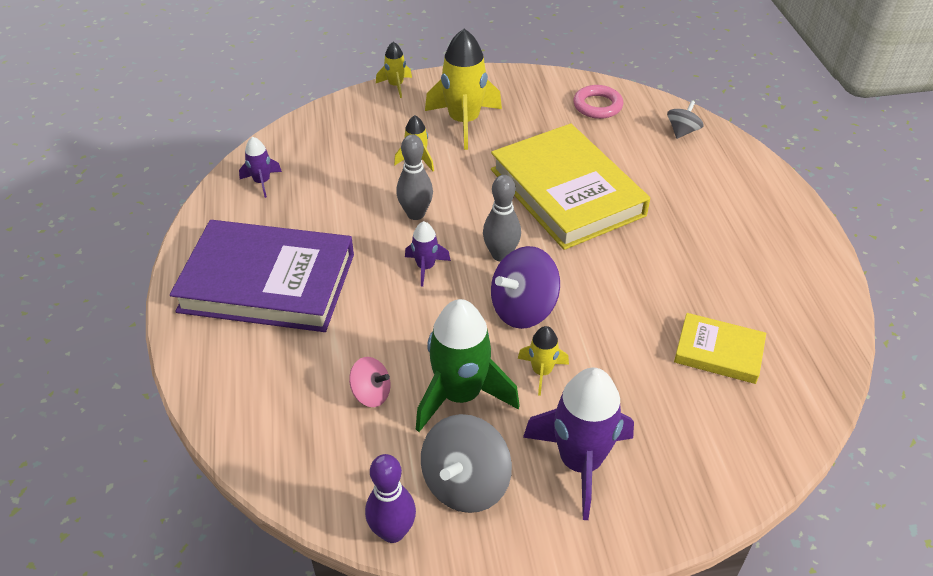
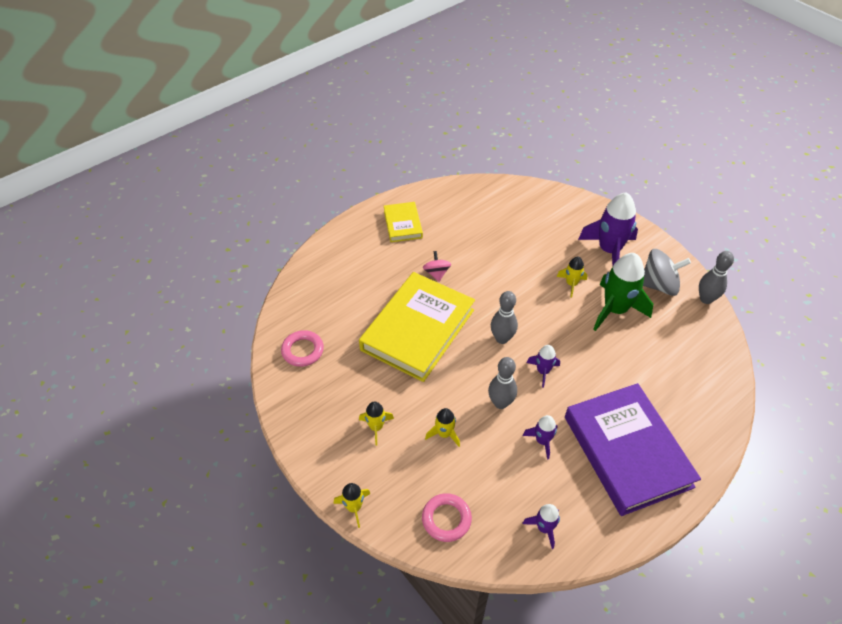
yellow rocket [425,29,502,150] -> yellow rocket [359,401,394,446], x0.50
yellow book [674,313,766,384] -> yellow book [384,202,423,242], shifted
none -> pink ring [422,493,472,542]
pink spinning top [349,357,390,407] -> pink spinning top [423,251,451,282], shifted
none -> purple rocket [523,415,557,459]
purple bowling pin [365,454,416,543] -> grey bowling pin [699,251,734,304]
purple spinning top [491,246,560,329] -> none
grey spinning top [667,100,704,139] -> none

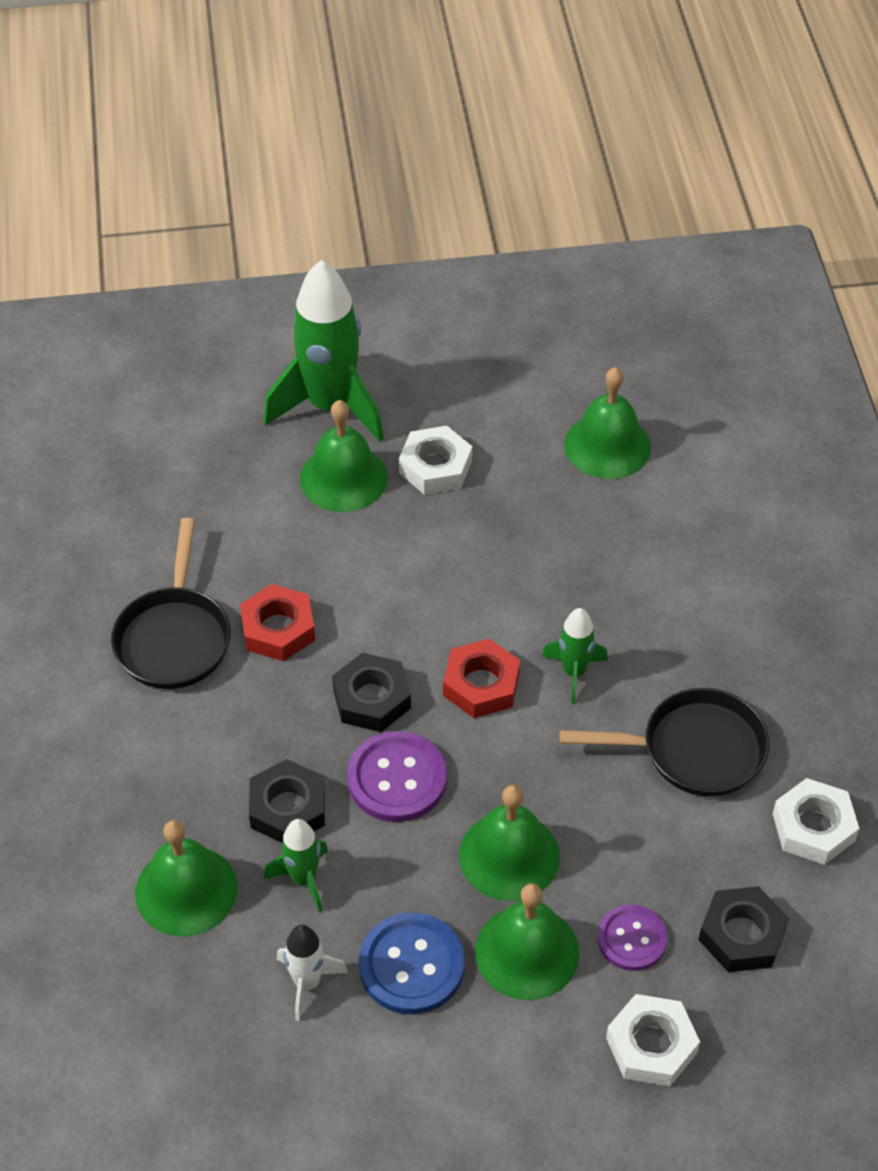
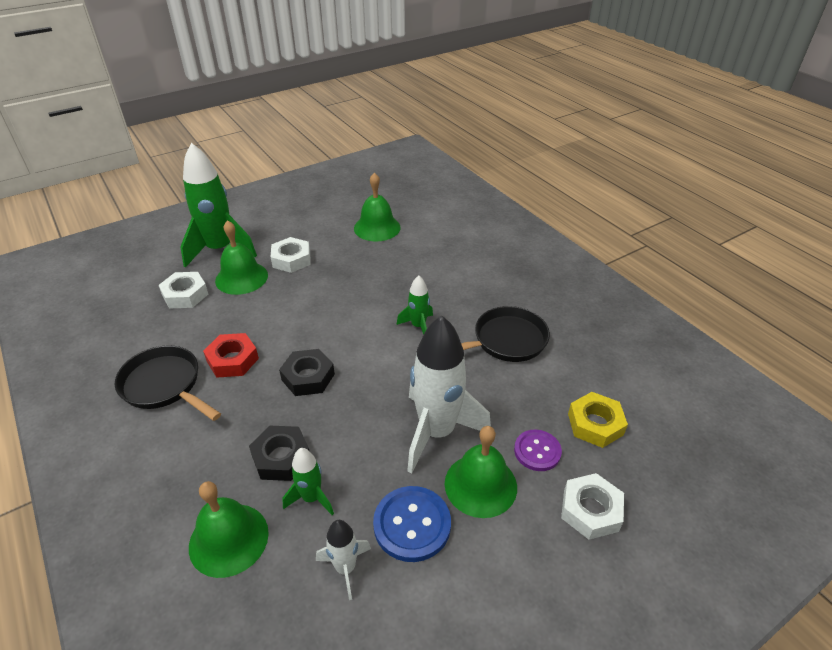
black pan [111,518,231,689] -> black pan [115,345,221,421], 150 degrees clockwise
white nut [773,778,859,865] -> white nut [158,272,208,309], shifted
green bell [459,785,560,901] -> white rocket [407,316,491,474]
black nut [699,886,789,972] -> yellow nut [568,392,628,448]
purple button [347,731,447,822] -> none
red nut [443,639,520,718] -> none

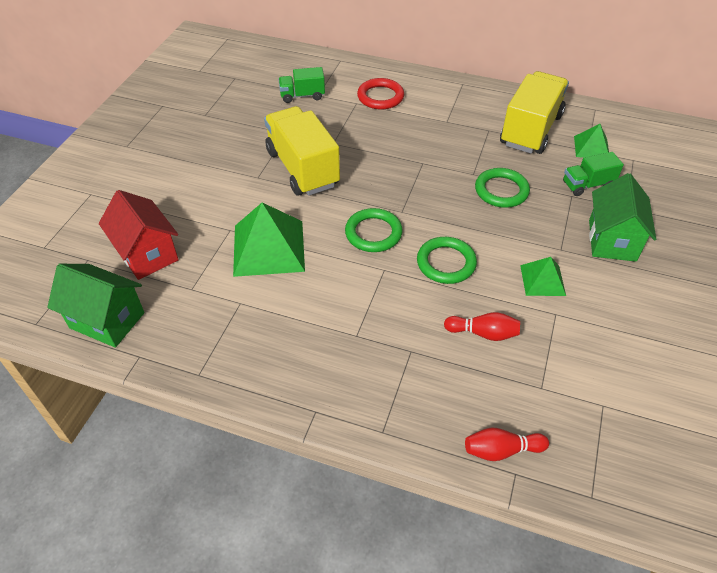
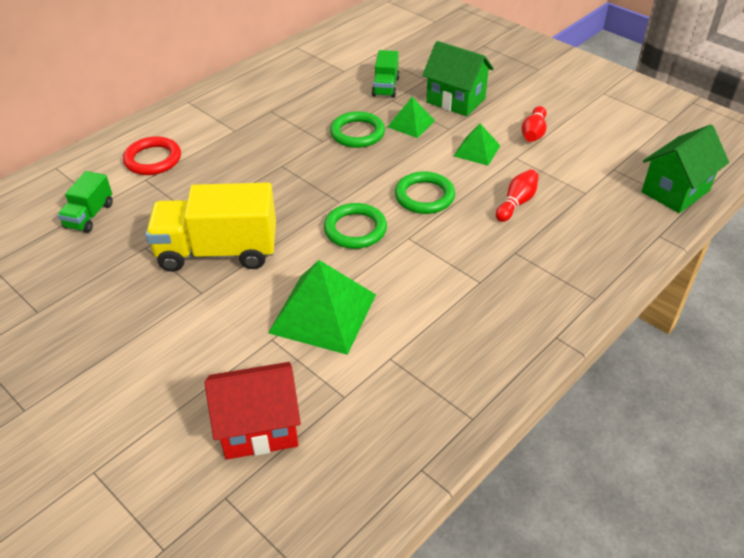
green pyramid [574,124,609,158] -> green pyramid [387,97,435,138], shifted
red bowling pin [465,428,549,461] -> red bowling pin [522,106,547,142], shifted
green house [47,264,144,348] -> green house [641,124,729,213], shifted
yellow truck [500,71,569,154] -> none

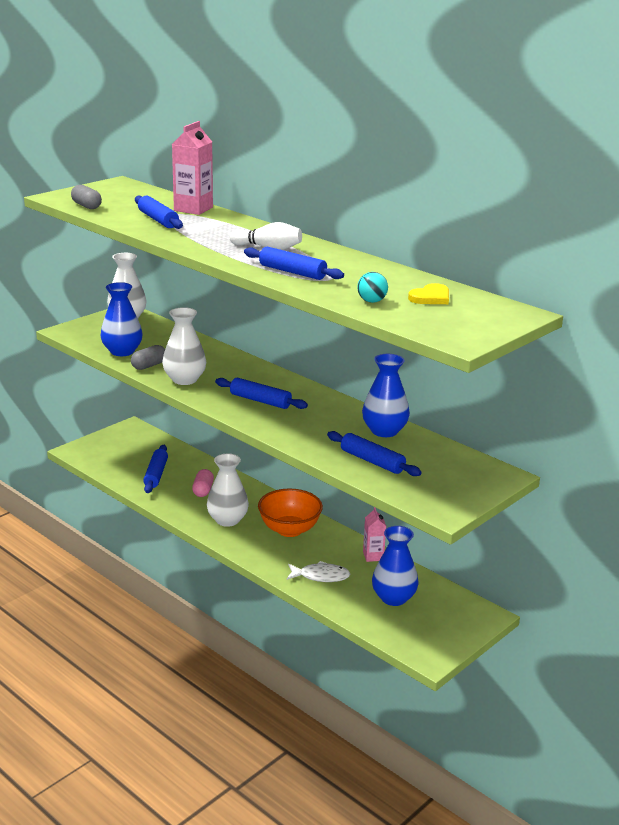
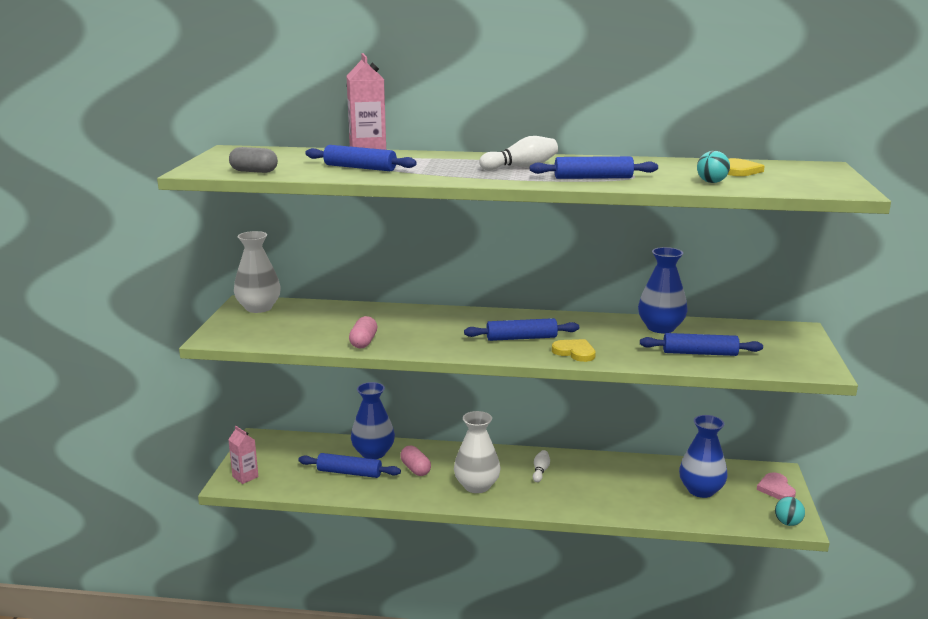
pink carton [363,507,386,562] -> pink carton [228,426,259,484], shifted
blue rolling pin [143,445,168,493] -> blue rolling pin [298,453,401,478], 45 degrees counterclockwise
grey capsule [131,345,165,370] -> pink capsule [349,316,377,348]
blue vase [100,282,143,356] -> blue vase [351,382,395,459], shifted
orange bowl [258,489,323,537] -> white bowling pin [533,450,550,482]
none -> yellow heart [552,339,596,362]
none -> pink heart [757,472,796,500]
none -> turquoise ball [775,497,805,526]
white vase [162,307,206,385] -> none
white fish [287,561,350,582] -> none

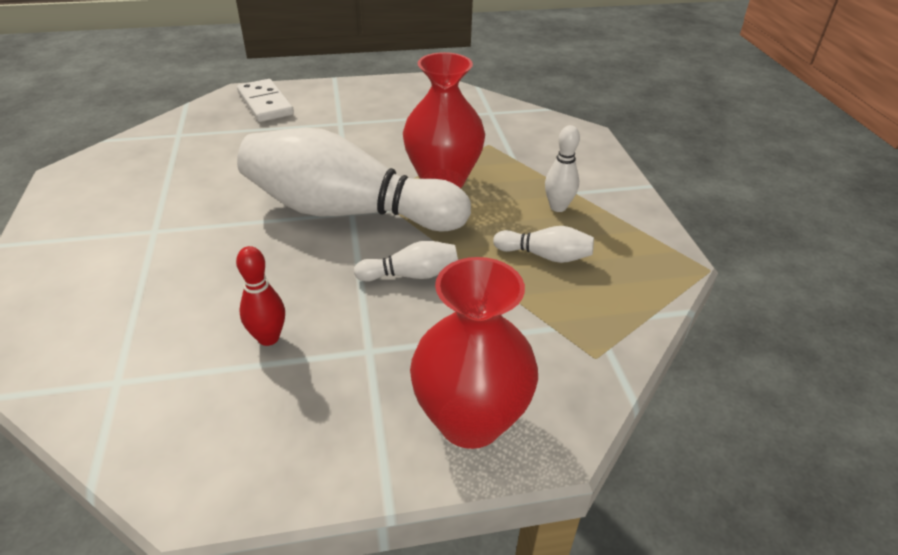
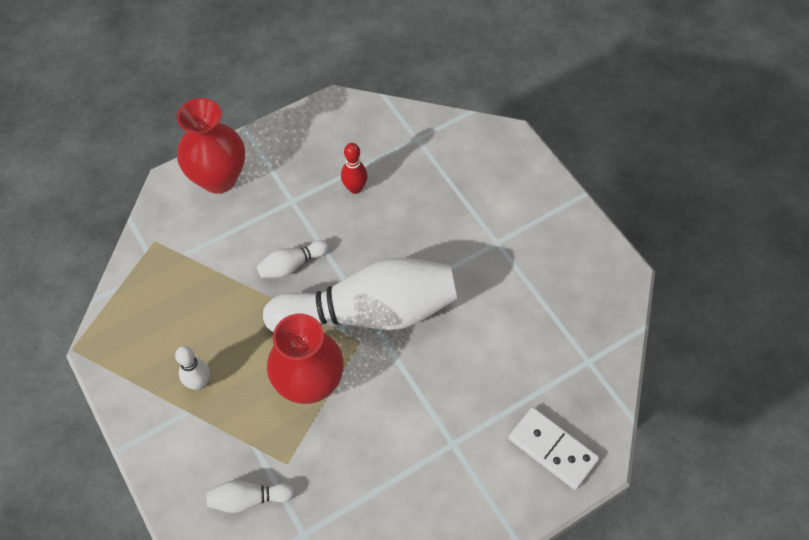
white bowling pin [493,226,594,263] -> white bowling pin [207,480,294,513], shifted

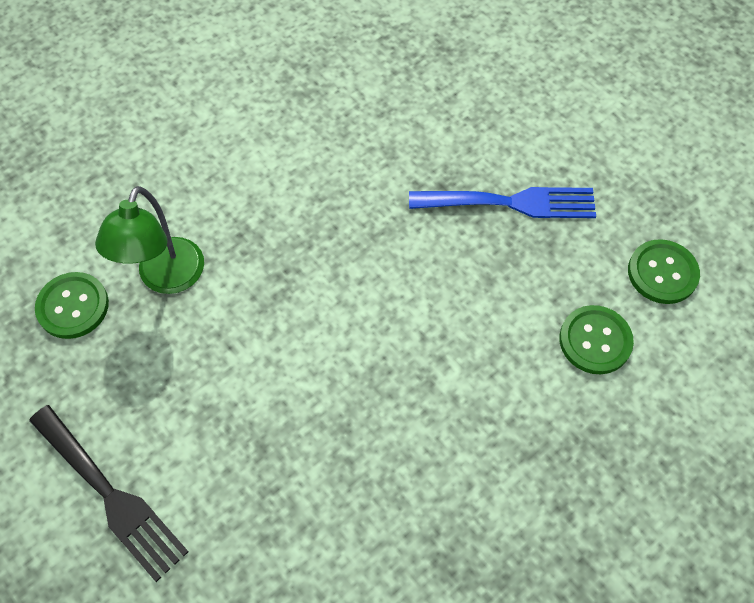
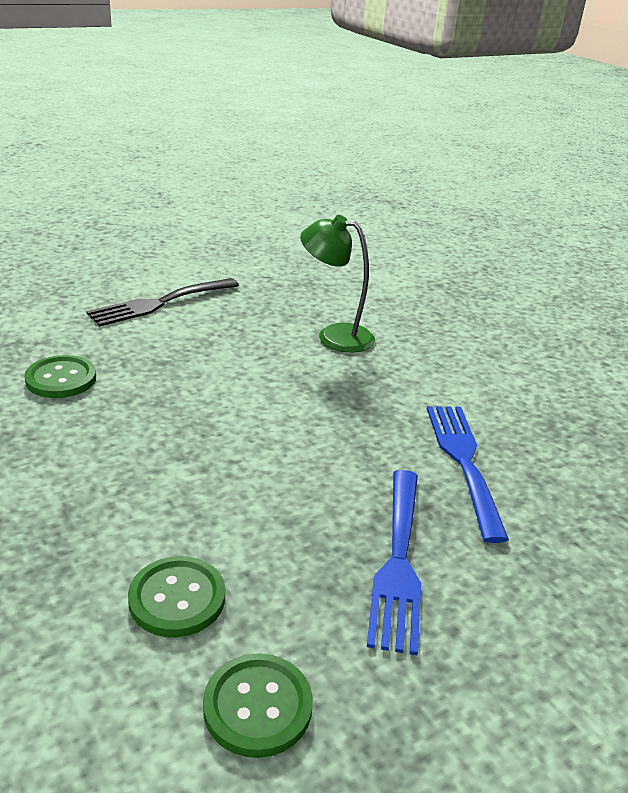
green button [35,272,109,339] -> green button [24,355,96,398], shifted
none -> blue fork [427,406,509,543]

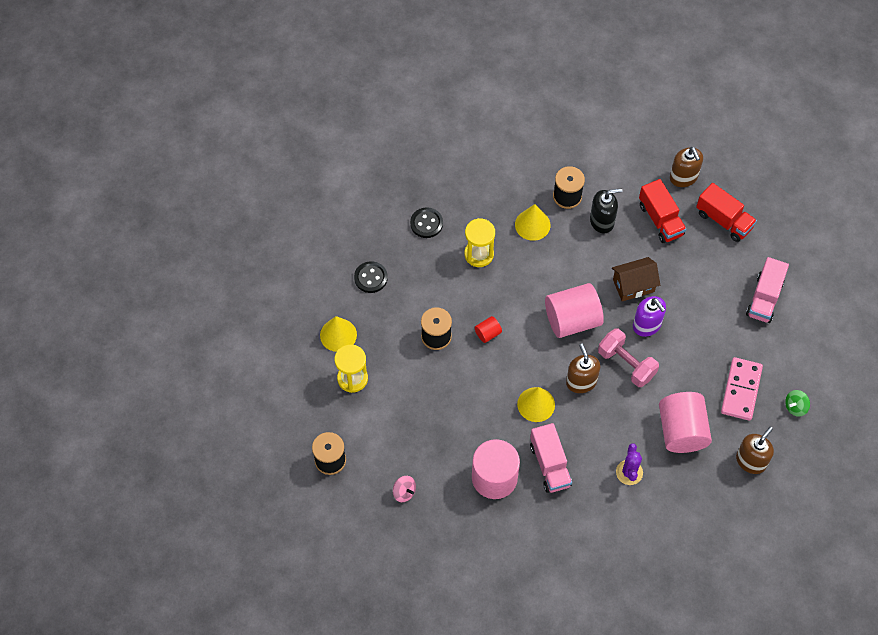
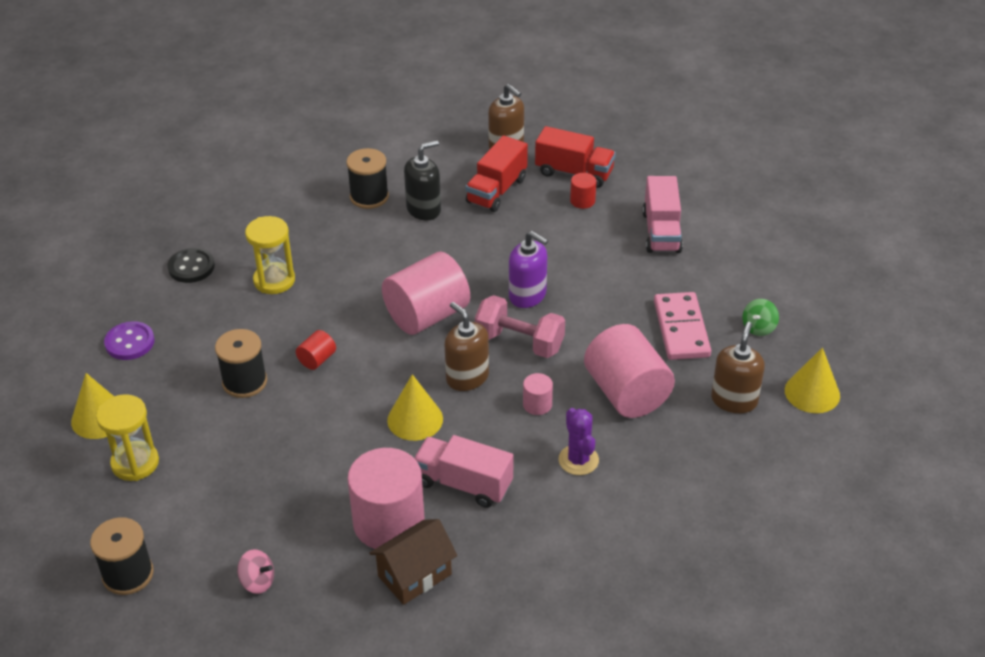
black button [354,261,388,293] -> purple button [104,321,154,360]
brown house [612,257,660,301] -> brown house [369,519,457,605], shifted
pink truck [530,423,572,493] -> pink truck [414,435,513,508], 150 degrees clockwise
red truck [639,179,686,243] -> red truck [466,136,528,212], 75 degrees clockwise
none -> pink cylinder [523,373,553,415]
none -> red cylinder [570,173,597,209]
yellow cone [515,204,550,241] -> yellow cone [785,347,840,413], shifted

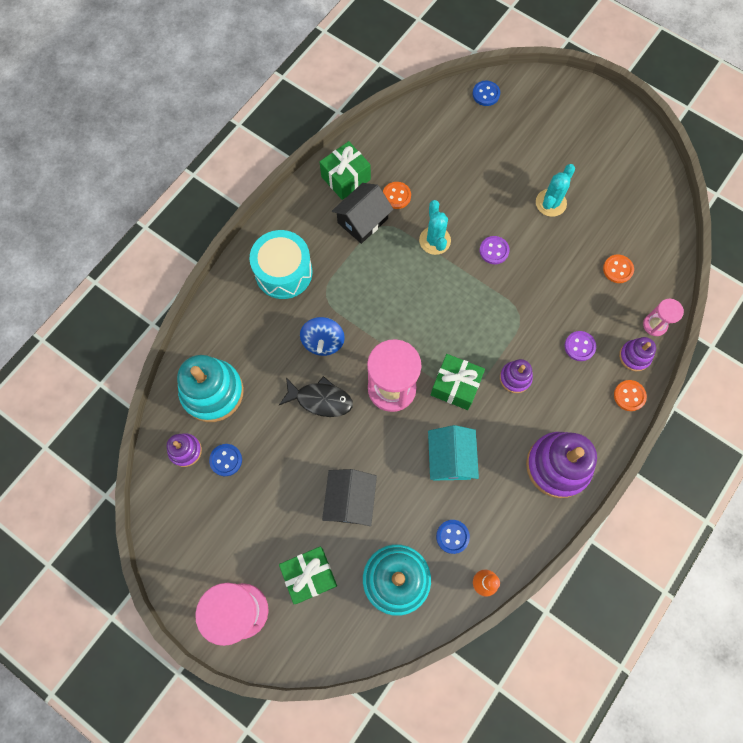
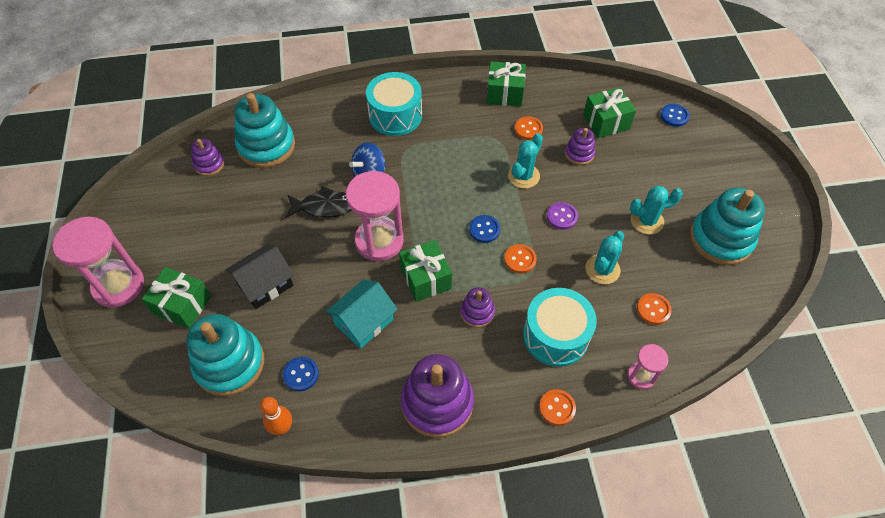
black fish [279,376,353,417] -> black fish [285,186,351,219], 60 degrees counterclockwise
blue button [209,444,242,476] -> blue button [469,215,500,243], shifted
none -> orange button [504,244,537,274]
purple button [565,331,596,361] -> turquoise drum [523,288,597,367]
purple stacking toy [619,337,656,371] -> purple stacking toy [565,128,595,165], shifted
none -> green gift [583,87,636,138]
none -> turquoise cactus [585,231,624,284]
none -> turquoise stacking toy [690,187,765,265]
black house [332,183,394,244] -> none

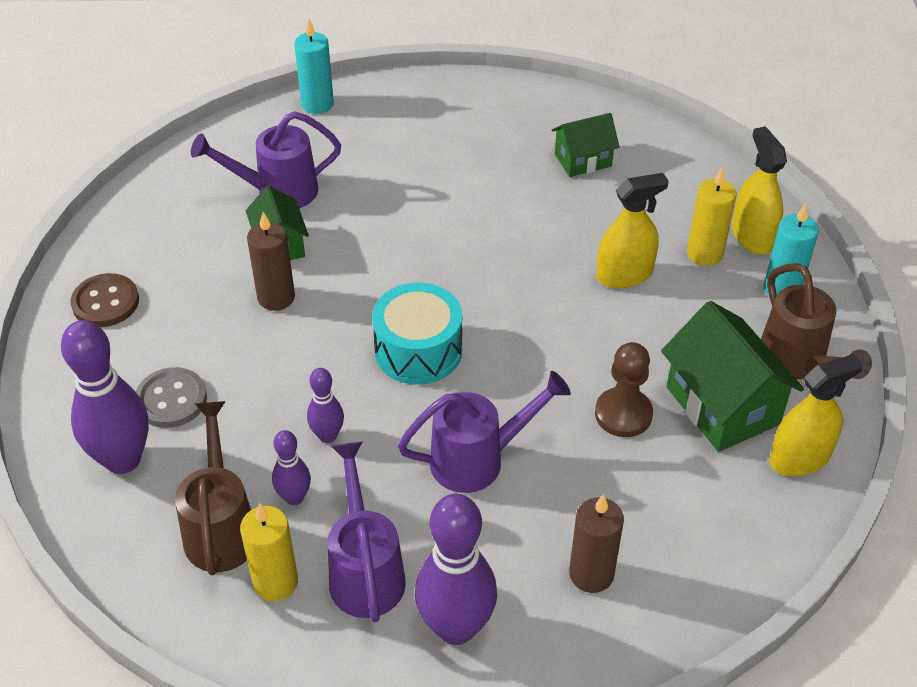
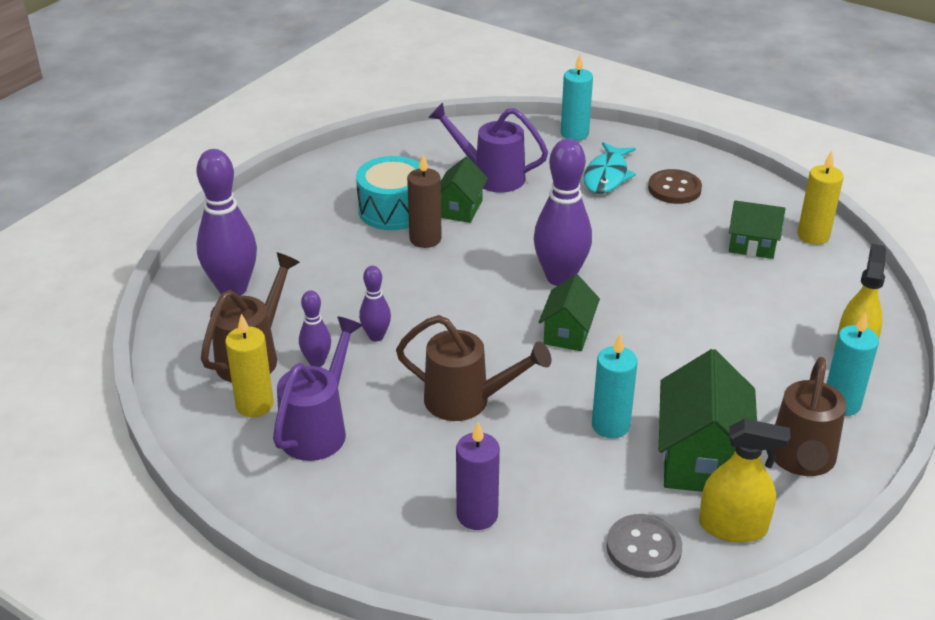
turquoise drum [372,282,462,385] -> turquoise drum [356,156,420,230], shifted
purple watering can [398,371,571,493] -> brown watering can [396,315,551,421]
brown candle [569,494,624,593] -> purple candle [456,422,500,530]
purple bowling pin [415,494,497,645] -> purple bowling pin [534,139,592,286], shifted
none -> green house [539,275,600,351]
none -> turquoise fish [584,142,636,194]
brown pawn [595,342,653,437] -> turquoise candle [592,334,638,438]
grey button [135,367,207,428] -> grey button [607,514,682,578], shifted
brown button [71,273,139,327] -> brown button [648,169,702,204], shifted
yellow candle [687,167,737,266] -> yellow candle [798,151,844,245], shifted
yellow spray bottle [597,173,669,288] -> none

